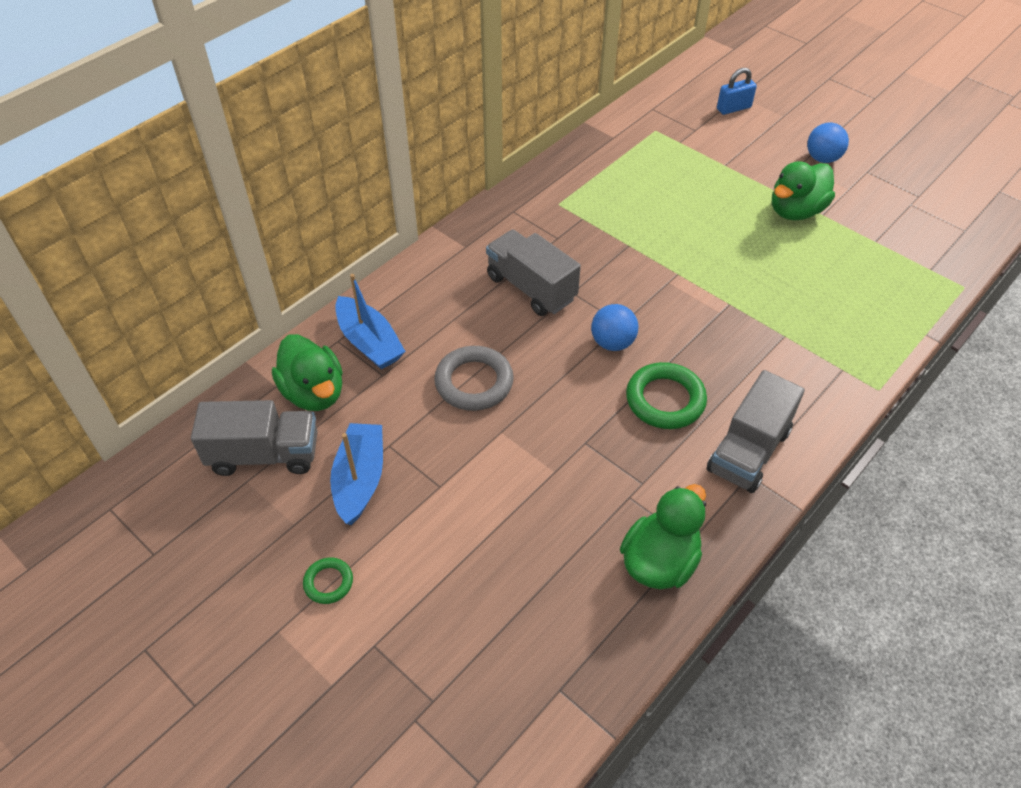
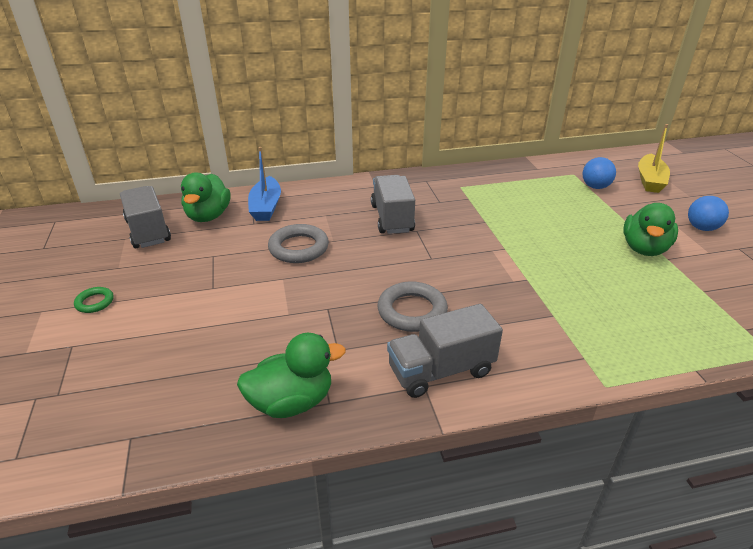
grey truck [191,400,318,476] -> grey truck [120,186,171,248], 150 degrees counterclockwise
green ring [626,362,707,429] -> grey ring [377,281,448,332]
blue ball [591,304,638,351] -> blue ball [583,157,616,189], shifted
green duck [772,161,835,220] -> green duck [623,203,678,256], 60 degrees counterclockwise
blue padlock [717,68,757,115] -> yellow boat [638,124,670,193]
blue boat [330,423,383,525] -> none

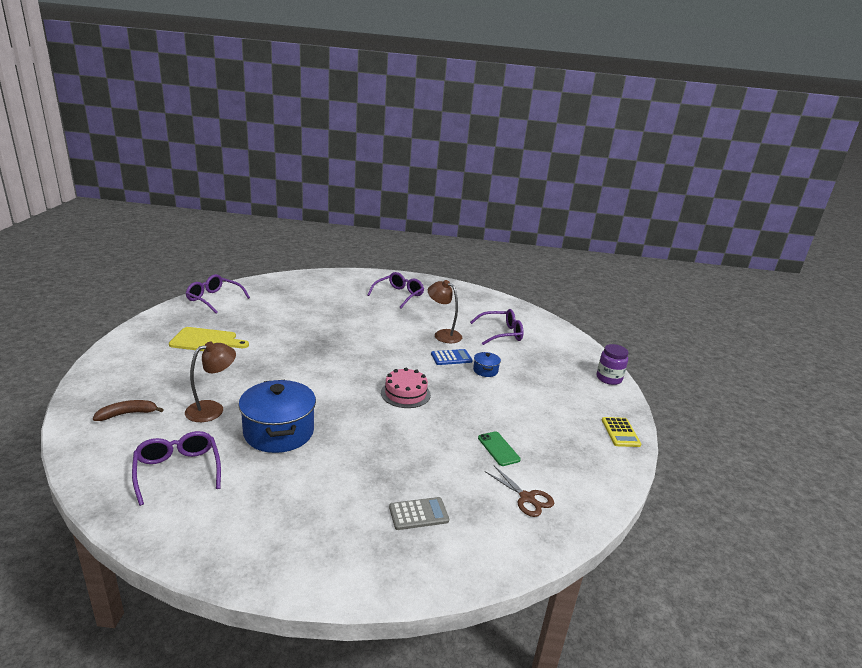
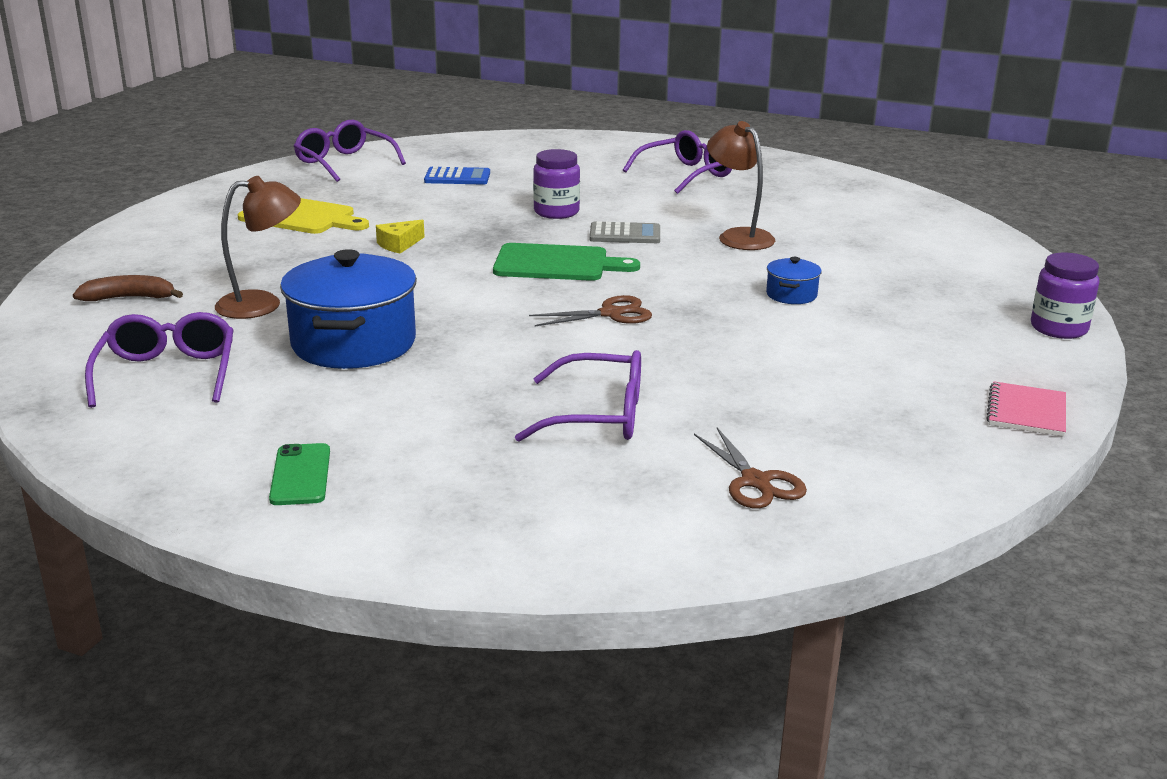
green phone [478,431,521,466] -> green phone [269,443,330,505], shifted
none -> yellow cheese [376,219,425,254]
blue calculator [431,349,473,365] -> blue calculator [424,166,490,185], shifted
none -> green cutting board [493,243,640,281]
purple glasses [470,309,524,345] -> purple glasses [515,350,641,442], shifted
pink cake [381,368,431,408] -> brown scissors [529,295,652,326]
none -> purple jar [533,149,580,219]
grey calculator [389,497,449,530] -> grey calculator [589,221,660,243], shifted
yellow calculator [602,417,641,447] -> pink notebook [986,381,1066,437]

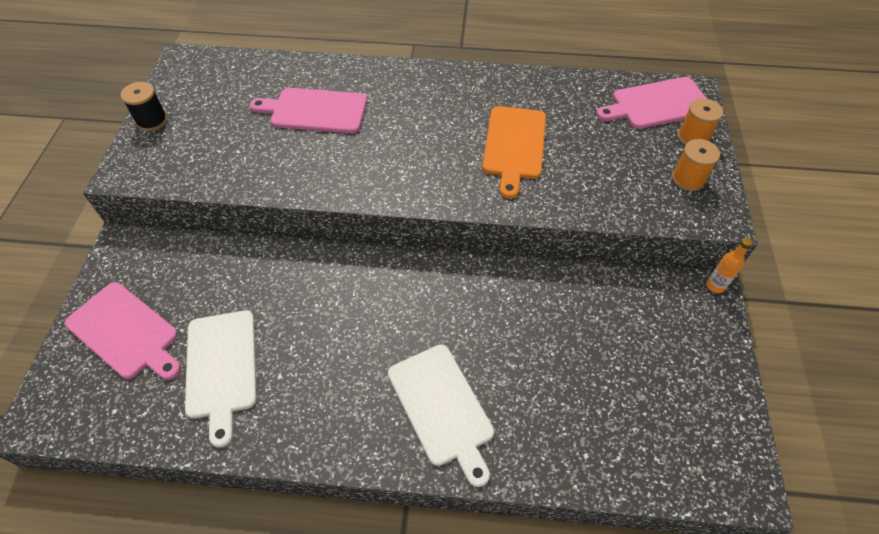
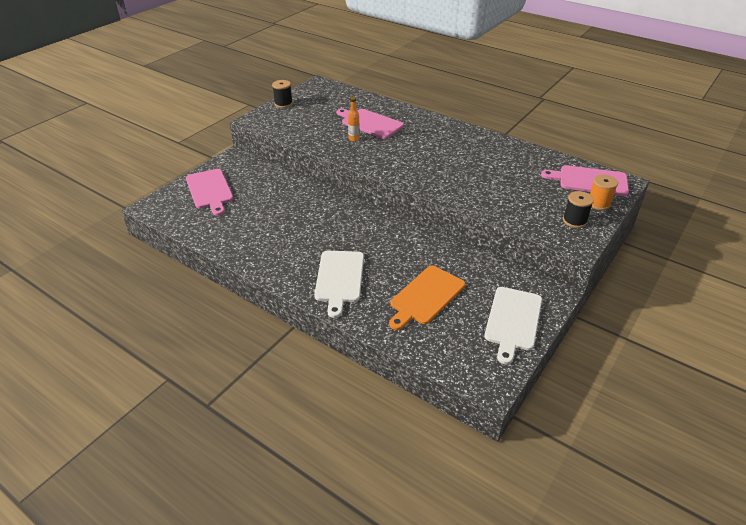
orange bottle [707,238,753,293] -> orange bottle [348,97,360,141], shifted
orange cutting board [482,106,546,199] -> orange cutting board [389,266,465,330], shifted
white cutting board [185,310,257,447] -> white cutting board [484,287,542,364], shifted
orange spool [672,139,720,191] -> black spool [563,191,594,228]

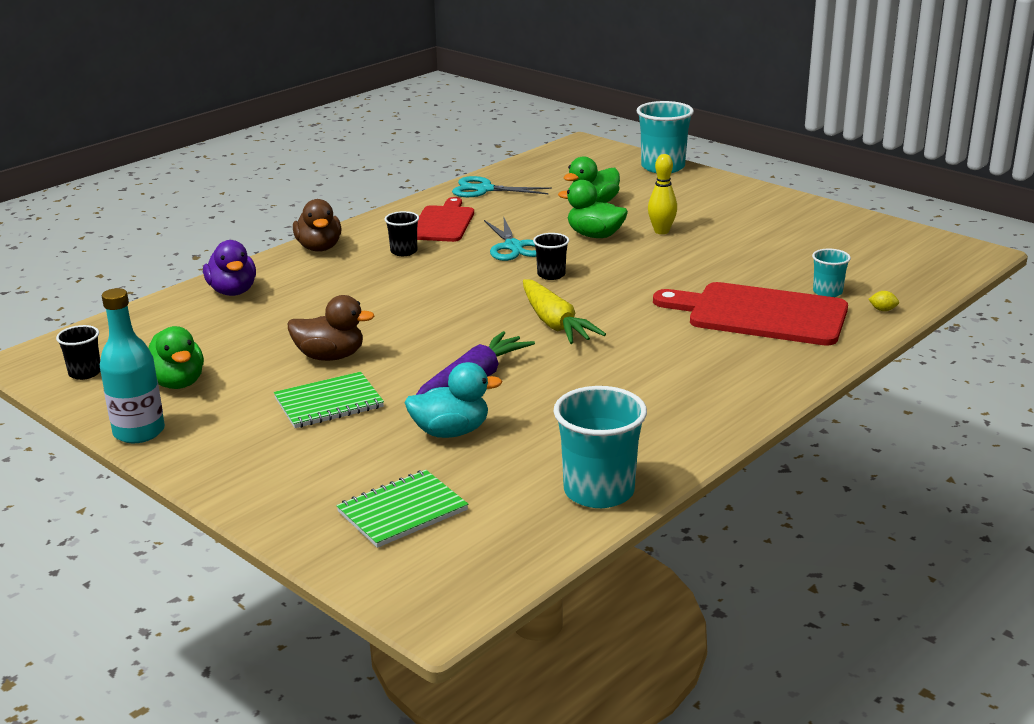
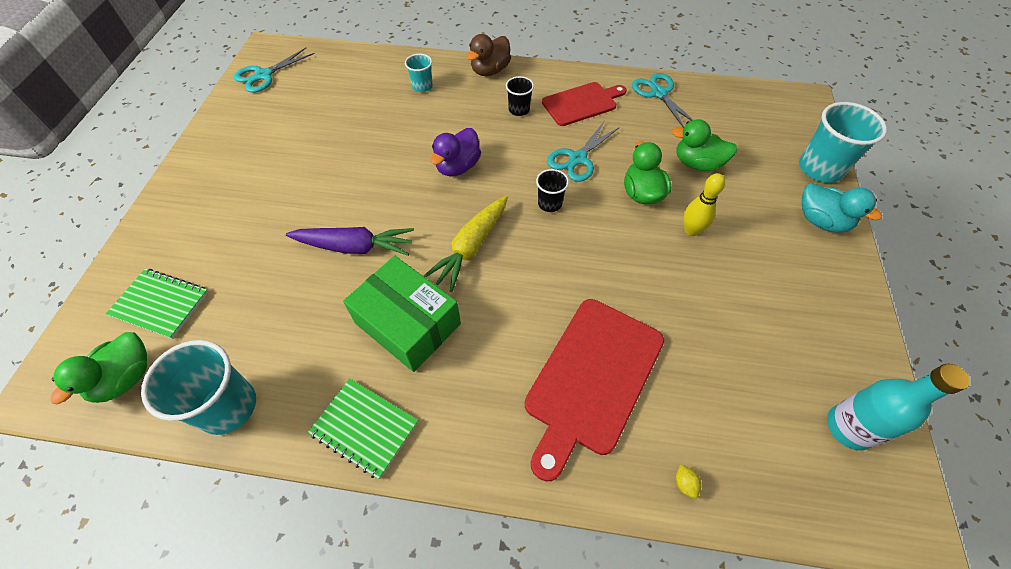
green duck [148,326,204,389] -> green duck [50,332,147,404], shifted
black cup [56,325,101,380] -> turquoise scissors [234,48,315,93]
green notebook [274,372,384,428] -> green notebook [308,379,418,479], shifted
none -> green box [343,256,461,372]
turquoise cup [812,249,851,297] -> turquoise cup [405,54,433,92], shifted
purple duck [203,240,256,296] -> purple duck [430,128,481,176], shifted
red cutting board [653,282,848,346] -> red cutting board [525,299,664,481], 135 degrees counterclockwise
turquoise duck [405,362,502,438] -> turquoise duck [802,183,882,233], shifted
turquoise bottle [100,288,165,443] -> turquoise bottle [827,364,970,450], shifted
brown duck [288,295,374,361] -> none

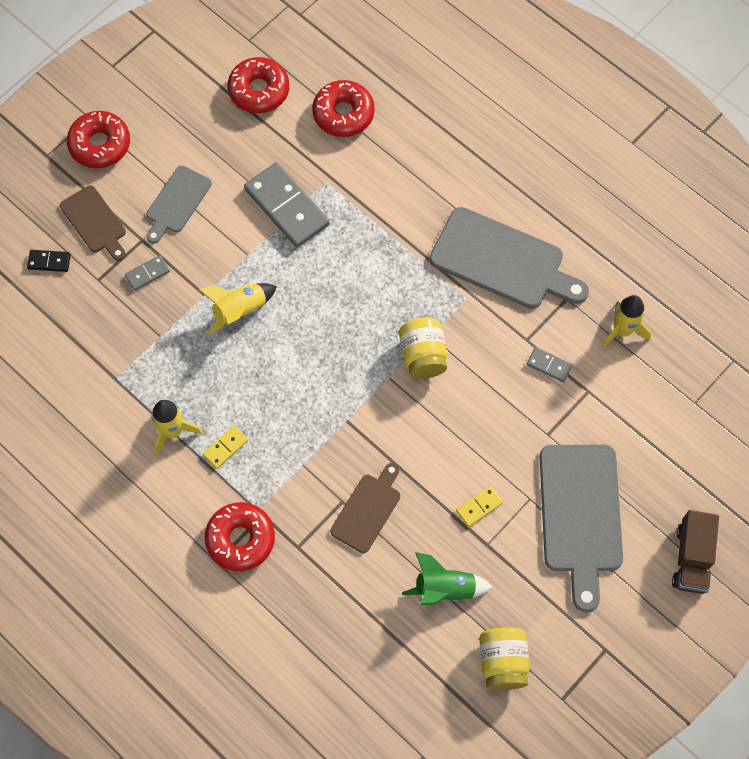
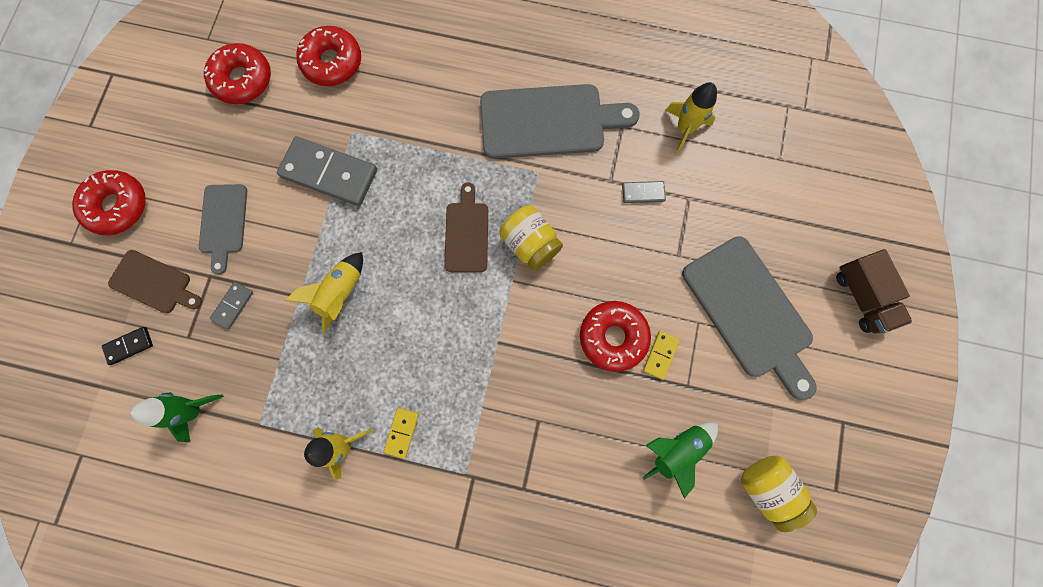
none -> green rocket [130,392,224,442]
brown cutting board [330,463,400,553] -> brown cutting board [444,182,488,272], shifted
red donut [205,502,275,571] -> red donut [580,301,651,372], shifted

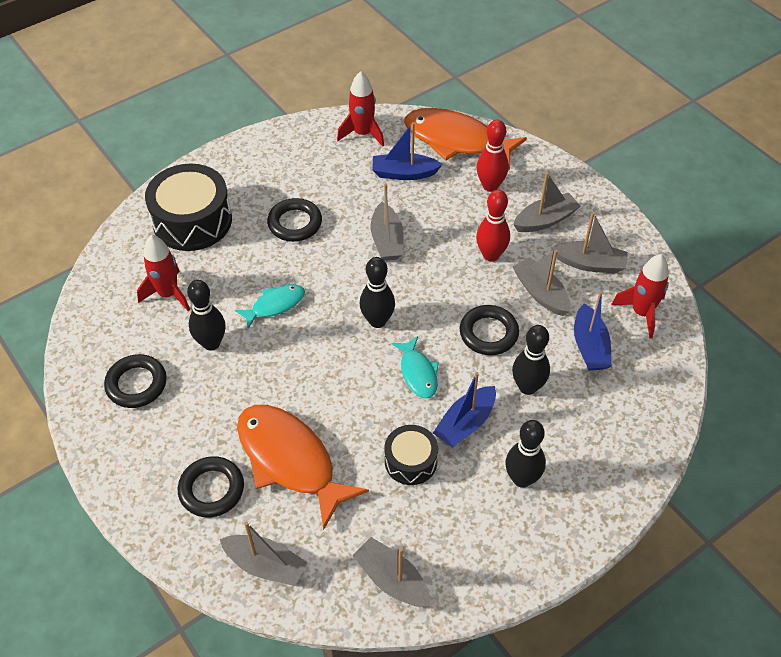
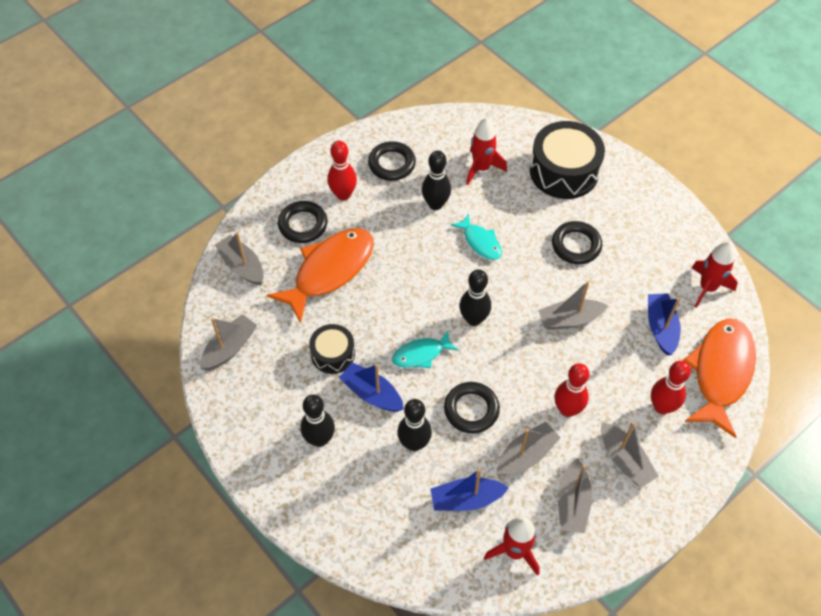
grey boat [220,521,308,586] -> grey boat [215,232,264,285], 120 degrees clockwise
none -> red bowling pin [327,141,357,201]

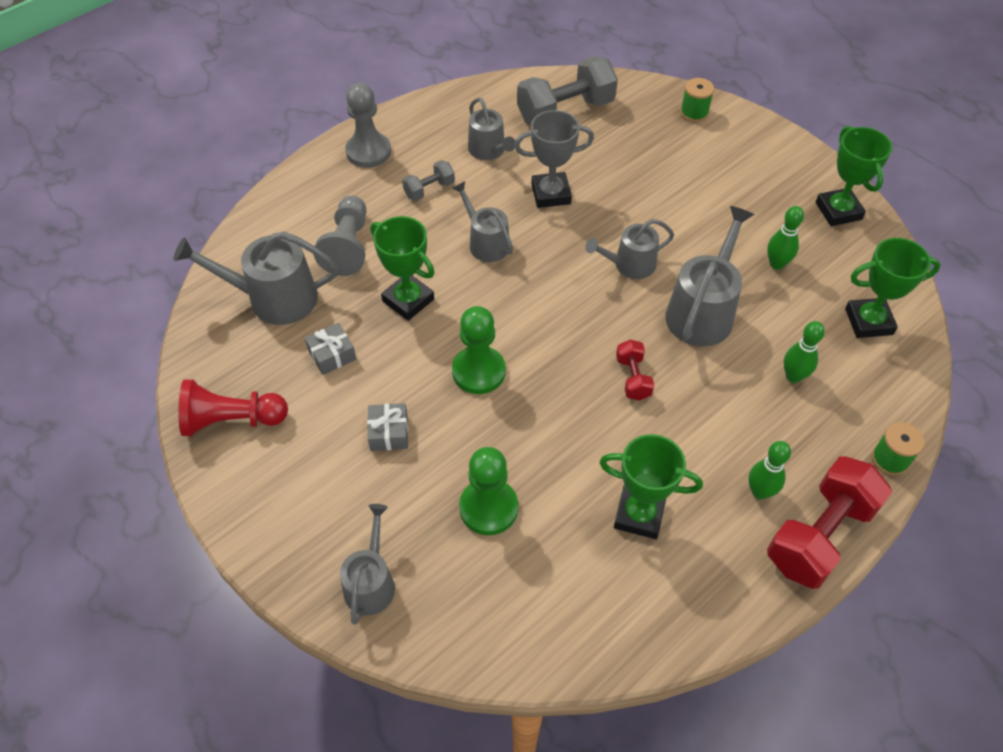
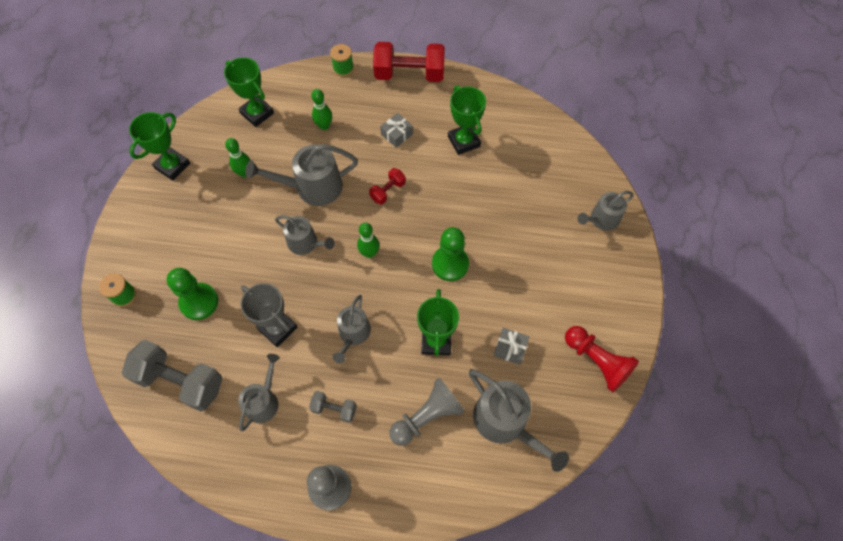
green pawn [459,447,518,535] -> green pawn [166,268,218,320], shifted
green bowling pin [748,441,791,500] -> green bowling pin [357,223,380,258], shifted
grey gift [367,403,408,451] -> grey gift [380,113,413,148], shifted

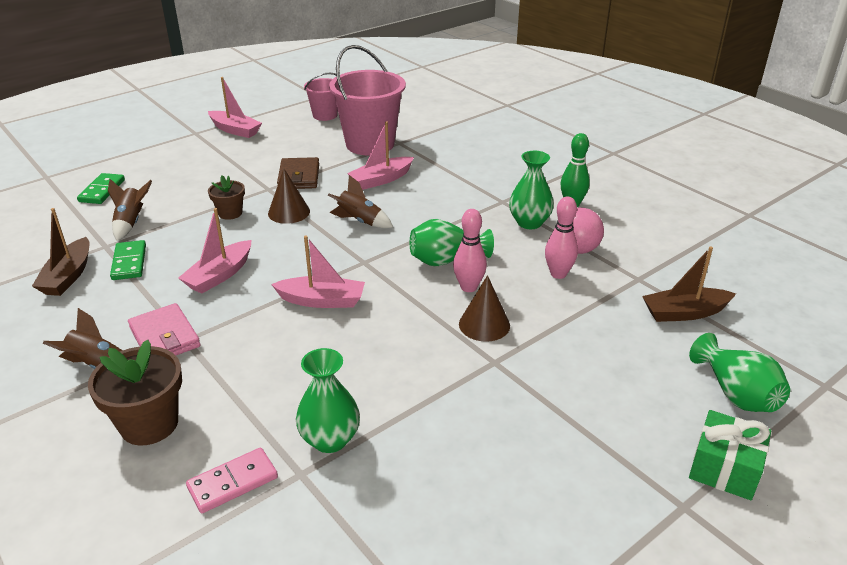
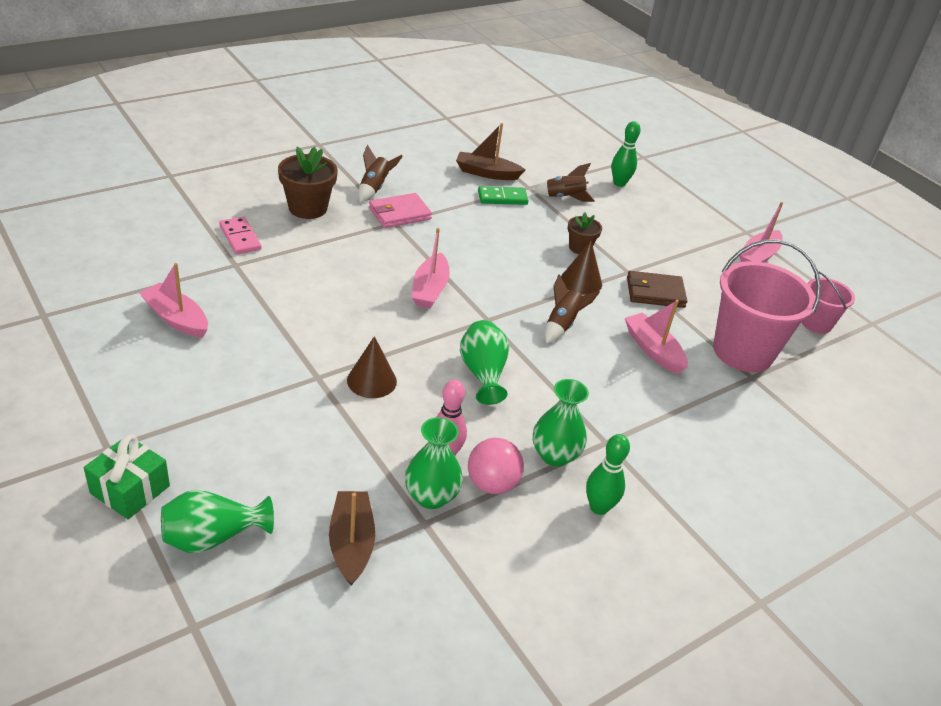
pink boat [178,208,251,294] -> pink boat [139,263,208,338], shifted
green vase [296,348,360,453] -> green vase [405,417,463,509], shifted
green domino [77,173,125,204] -> green bowling pin [611,121,641,187]
pink bowling pin [453,209,487,292] -> none

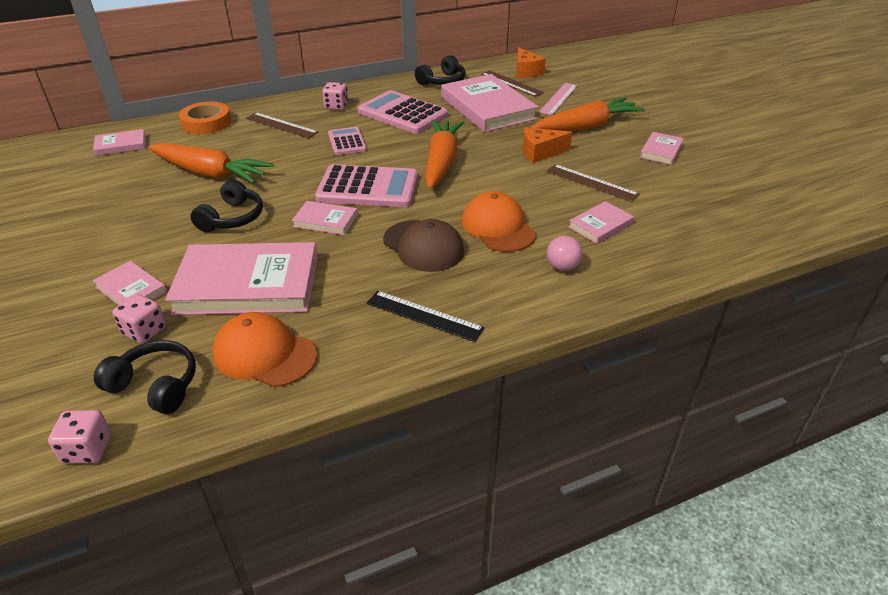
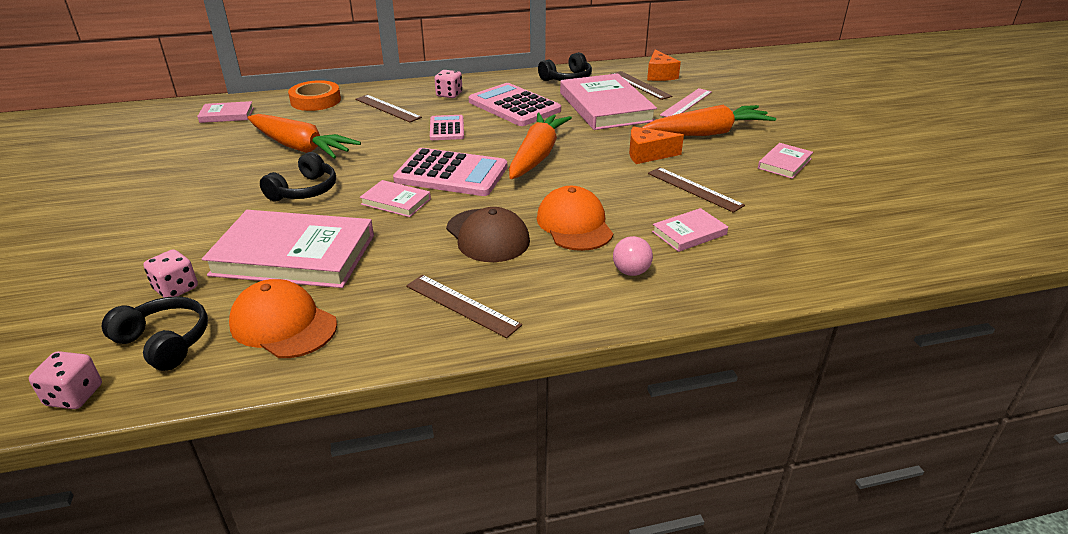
black ruler [366,291,485,342] -> brown ruler [406,275,522,338]
pink book [92,261,167,305] -> none

